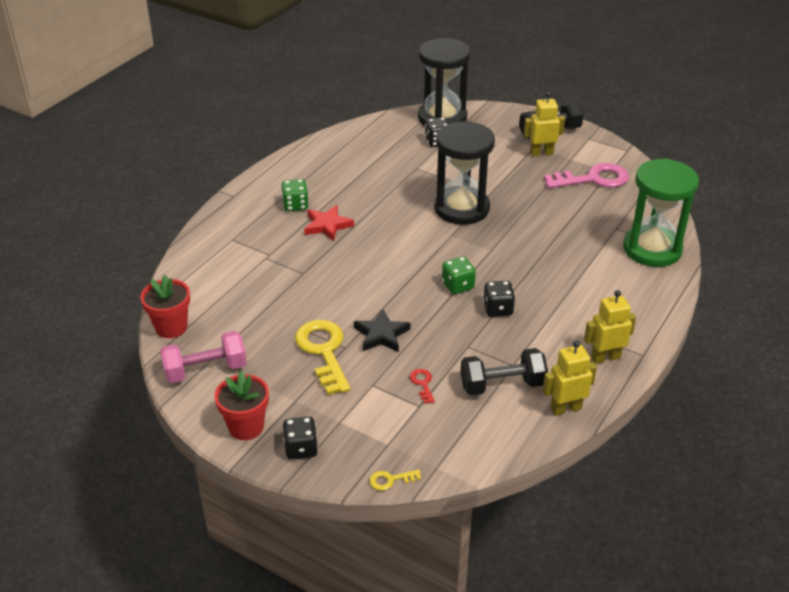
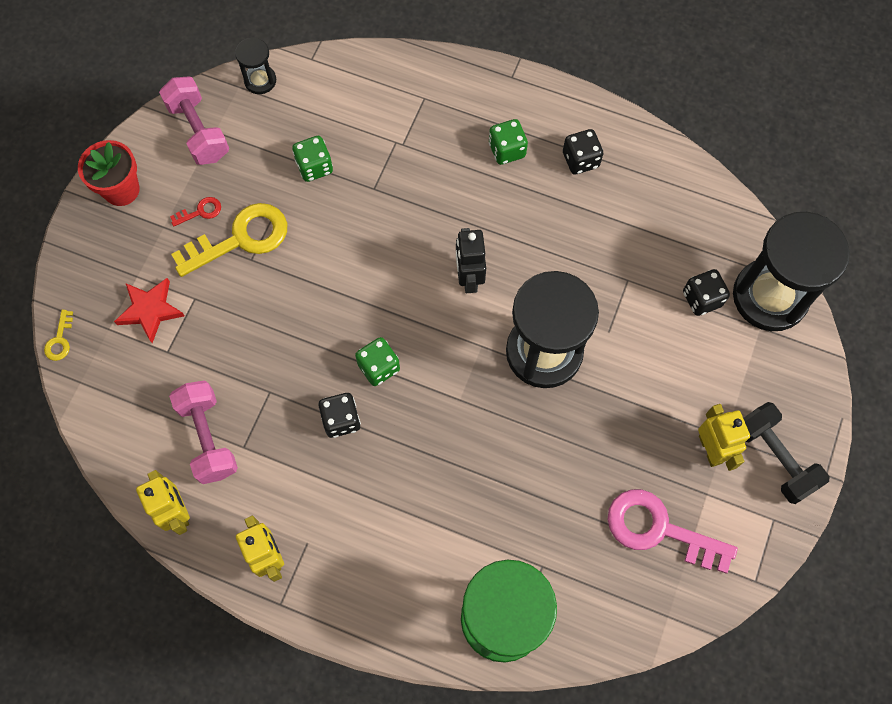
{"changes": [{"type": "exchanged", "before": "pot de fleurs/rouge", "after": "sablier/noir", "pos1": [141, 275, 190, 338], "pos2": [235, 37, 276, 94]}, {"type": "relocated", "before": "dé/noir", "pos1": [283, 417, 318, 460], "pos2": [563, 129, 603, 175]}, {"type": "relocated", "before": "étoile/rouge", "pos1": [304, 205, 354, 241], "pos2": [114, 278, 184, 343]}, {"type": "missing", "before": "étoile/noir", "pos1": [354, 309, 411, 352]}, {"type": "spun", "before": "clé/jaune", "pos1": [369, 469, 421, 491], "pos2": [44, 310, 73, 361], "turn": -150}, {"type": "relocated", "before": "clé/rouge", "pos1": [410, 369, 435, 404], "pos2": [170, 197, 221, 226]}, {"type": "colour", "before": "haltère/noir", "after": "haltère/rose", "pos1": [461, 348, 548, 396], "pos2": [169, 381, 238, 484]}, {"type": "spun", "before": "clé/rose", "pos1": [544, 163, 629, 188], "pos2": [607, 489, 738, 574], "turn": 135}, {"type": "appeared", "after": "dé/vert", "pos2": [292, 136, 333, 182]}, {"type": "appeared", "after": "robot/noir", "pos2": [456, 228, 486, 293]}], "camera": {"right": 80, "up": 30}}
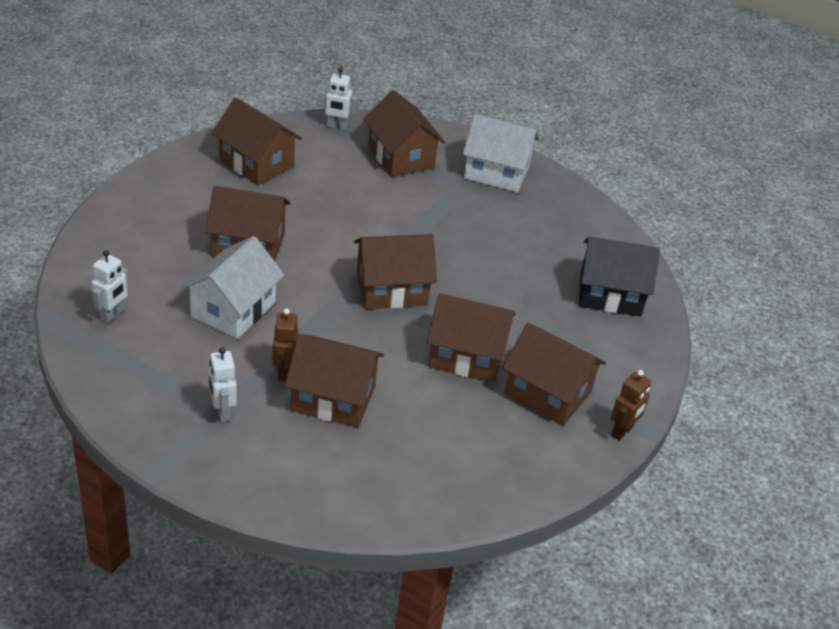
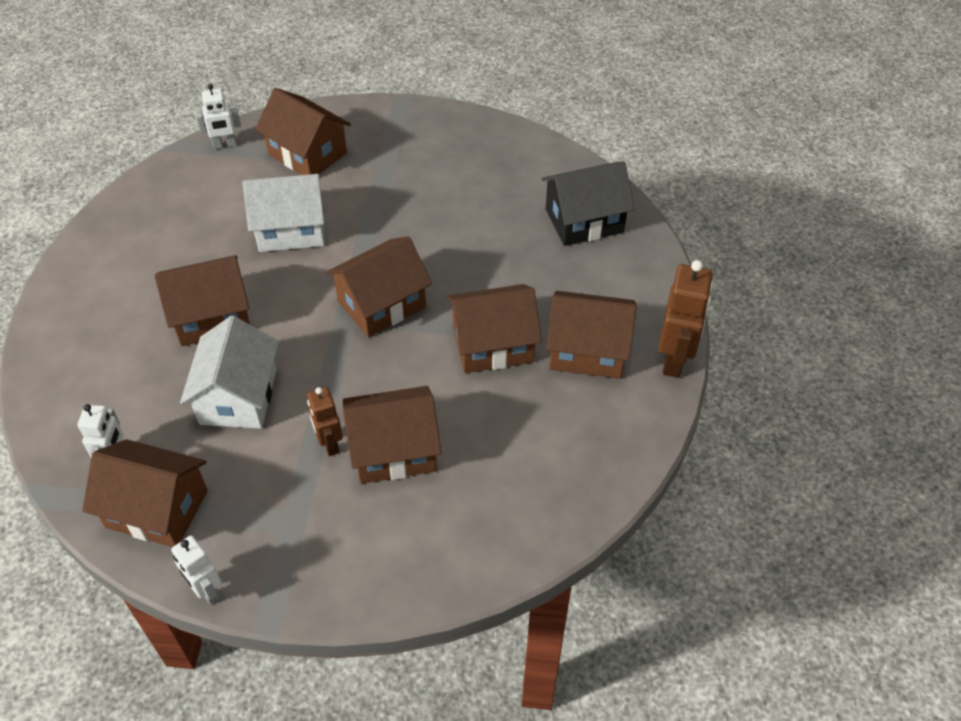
{"changes": [{"type": "relocated", "before": "robot/blanc", "pos1": [209, 347, 237, 422], "pos2": [171, 535, 222, 605]}, {"type": "relocated", "before": "maison/marron", "pos1": [211, 97, 302, 185], "pos2": [82, 439, 208, 547]}, {"type": "relocated", "before": "maison/blanc", "pos1": [463, 114, 539, 192], "pos2": [243, 174, 324, 252]}, {"type": "size", "before": "robot/marron", "pos1": [611, 370, 651, 441], "pos2": [658, 260, 713, 378], "scale": 1.62}], "camera": {"right": -20, "up": 10}}
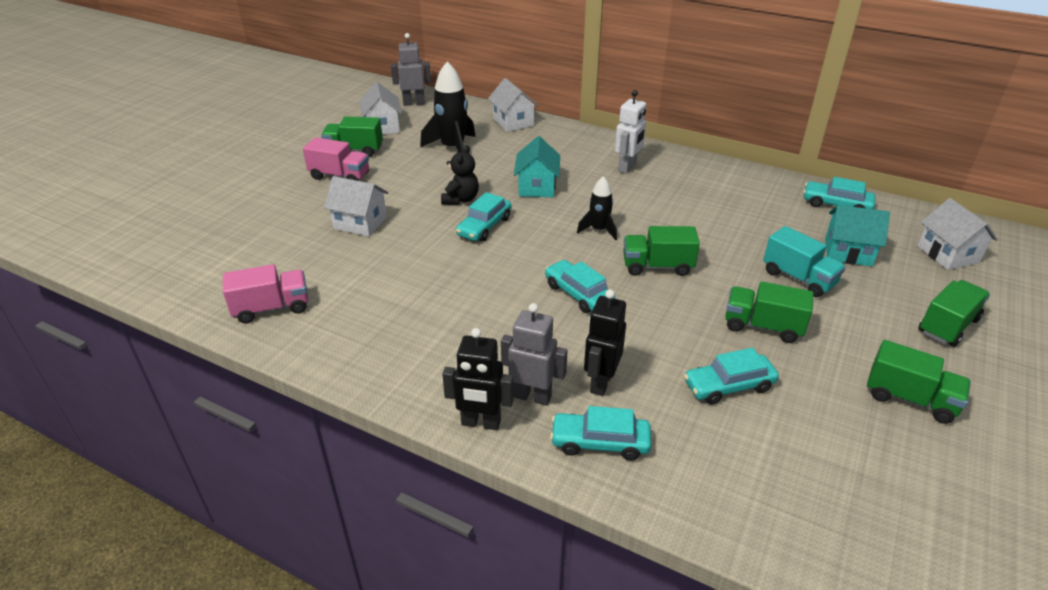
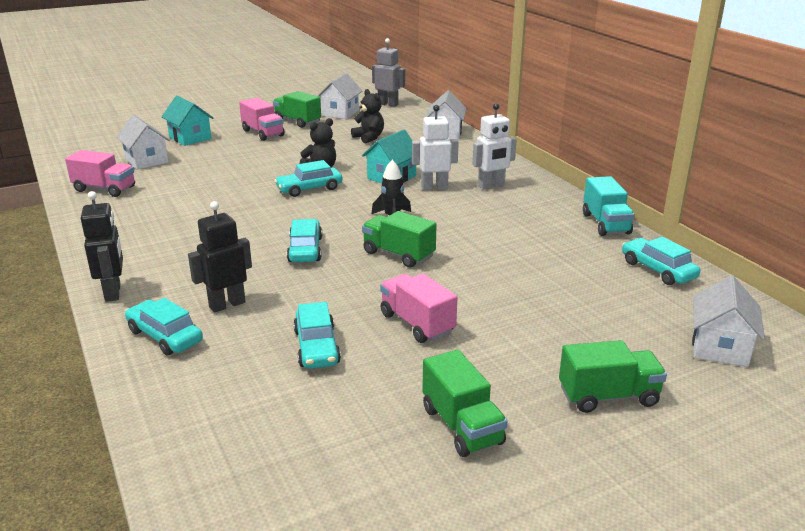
{"changes": [{"type": "relocated", "before": "maison/blanc", "pos1": [324, 176, 388, 237], "pos2": [116, 115, 170, 170]}, {"type": "exchanged", "before": "fusée/noir", "after": "ours en peluche/noir", "pos1": [420, 61, 475, 152], "pos2": [351, 89, 384, 143]}, {"type": "spun", "before": "robot/noir", "pos1": [442, 328, 514, 430], "pos2": [81, 191, 123, 302], "turn": -150}, {"type": "missing", "before": "robot/gris", "pos1": [501, 303, 567, 406]}, {"type": "spun", "before": "voiture/turquoise", "pos1": [684, 348, 779, 404], "pos2": [293, 302, 341, 369], "turn": -120}, {"type": "colour", "before": "camion/vert", "after": "camion/rose", "pos1": [725, 281, 814, 343], "pos2": [380, 273, 458, 343]}, {"type": "relocated", "before": "camion/turquoise", "pos1": [763, 226, 846, 297], "pos2": [583, 176, 635, 236]}, {"type": "relocated", "before": "maison/turquoise", "pos1": [825, 205, 890, 266], "pos2": [162, 96, 213, 146]}, {"type": "appeared", "after": "robot/blanc", "pos2": [412, 105, 459, 190]}], "camera": {"right": 35, "up": -10}}
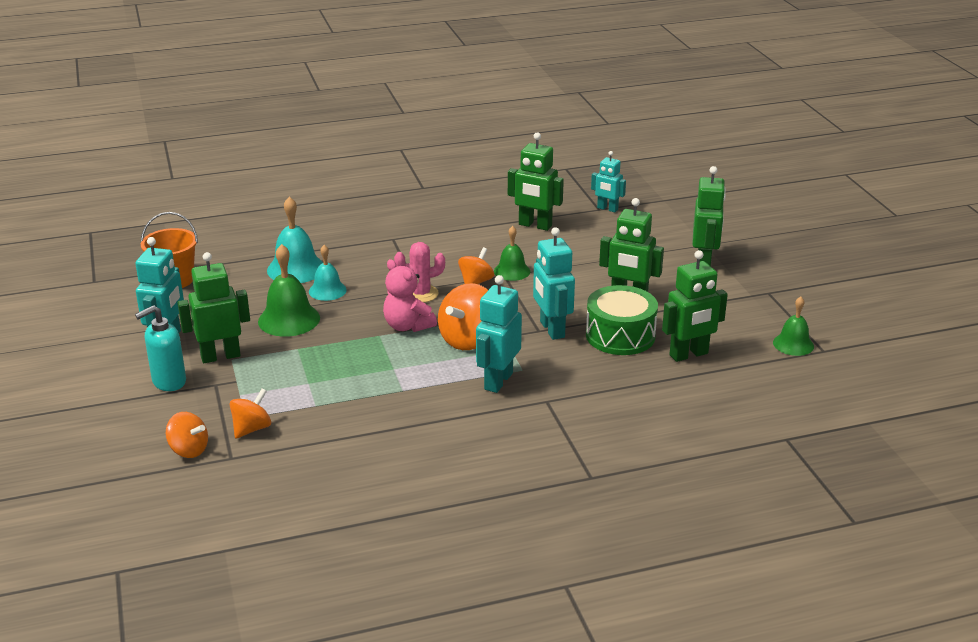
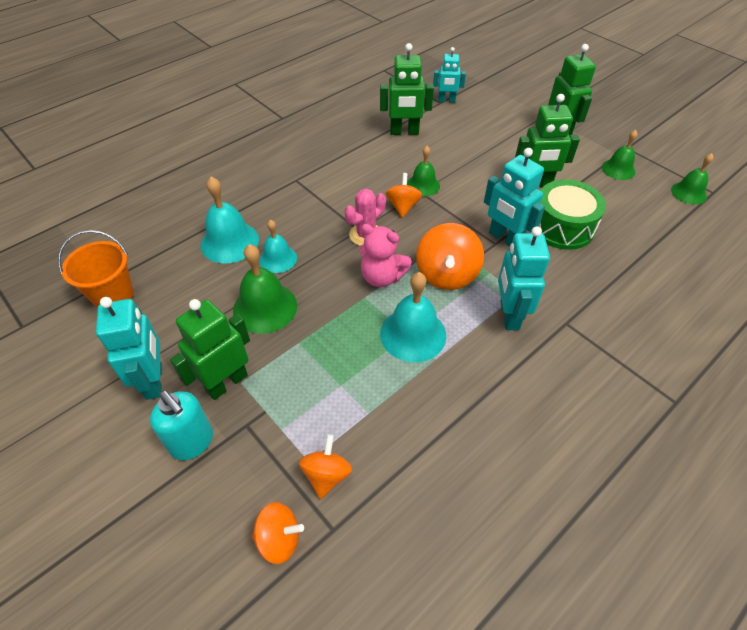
{"changes": [{"type": "spun", "before": "distributeur de savon/turquoise", "pos1": [135, 305, 186, 391], "pos2": [150, 391, 213, 460], "turn": -75}, {"type": "missing", "before": "robot/vert", "pos1": [662, 250, 728, 362]}, {"type": "appeared", "after": "cloche/turquoise", "pos2": [380, 272, 446, 362]}, {"type": "appeared", "after": "cloche/vert", "pos2": [602, 130, 638, 180]}], "camera": {"right": -25, "up": 20}}
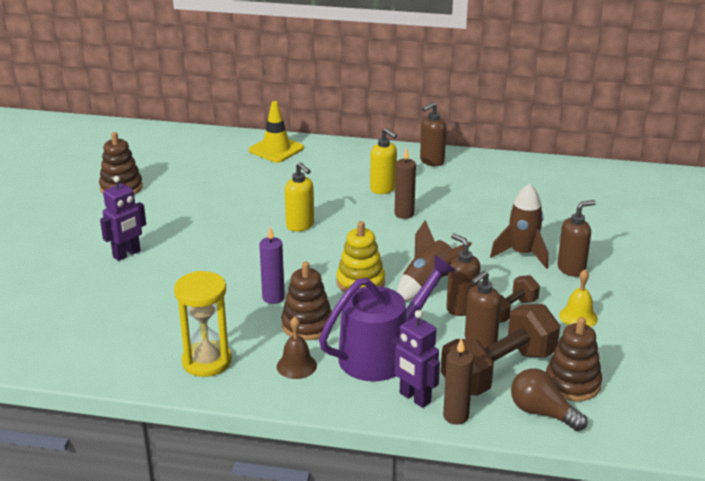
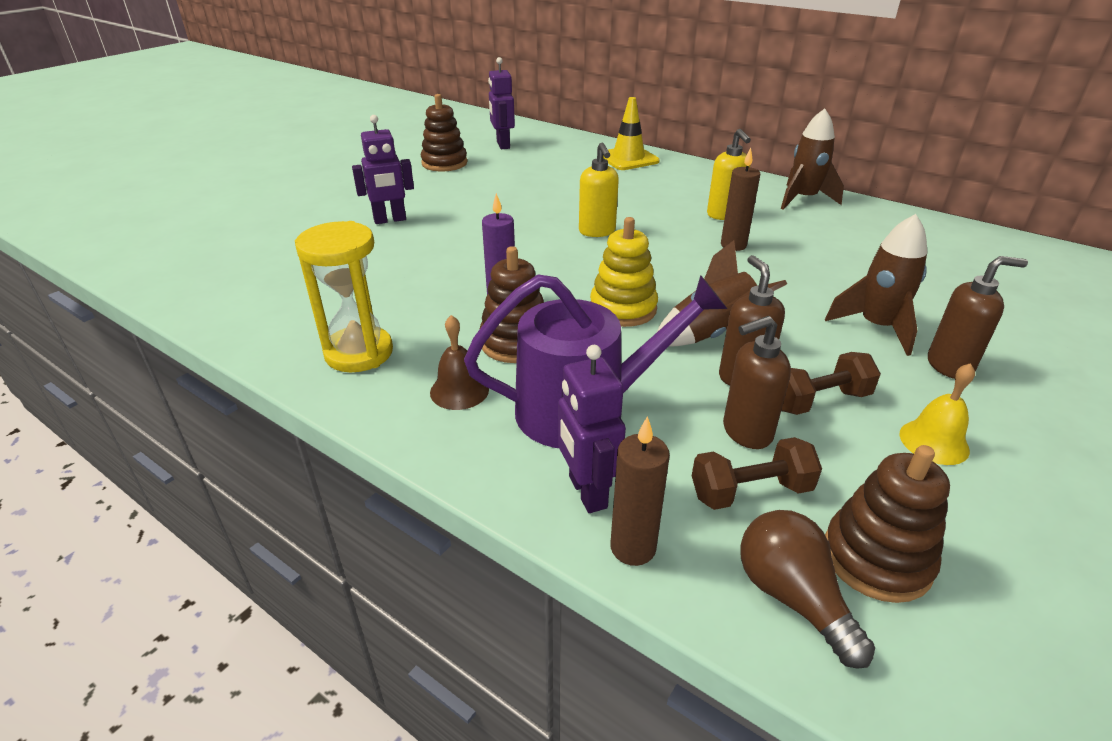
{"changes": [{"type": "exchanged", "before": "distributeur de savon/marron", "after": "fusée/marron", "pos1": [420, 102, 446, 166], "pos2": [781, 108, 844, 210]}, {"type": "size", "before": "haltère/marron", "pos1": [441, 304, 560, 396], "pos2": [692, 437, 822, 510], "scale": 0.55}, {"type": "appeared", "after": "robot/violet", "pos2": [488, 57, 515, 149]}], "camera": {"right": 25, "up": 5}}
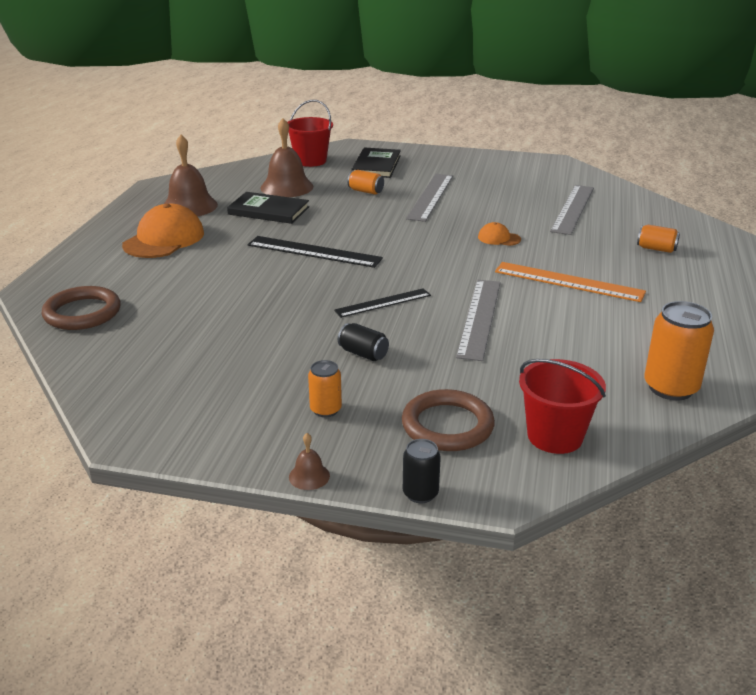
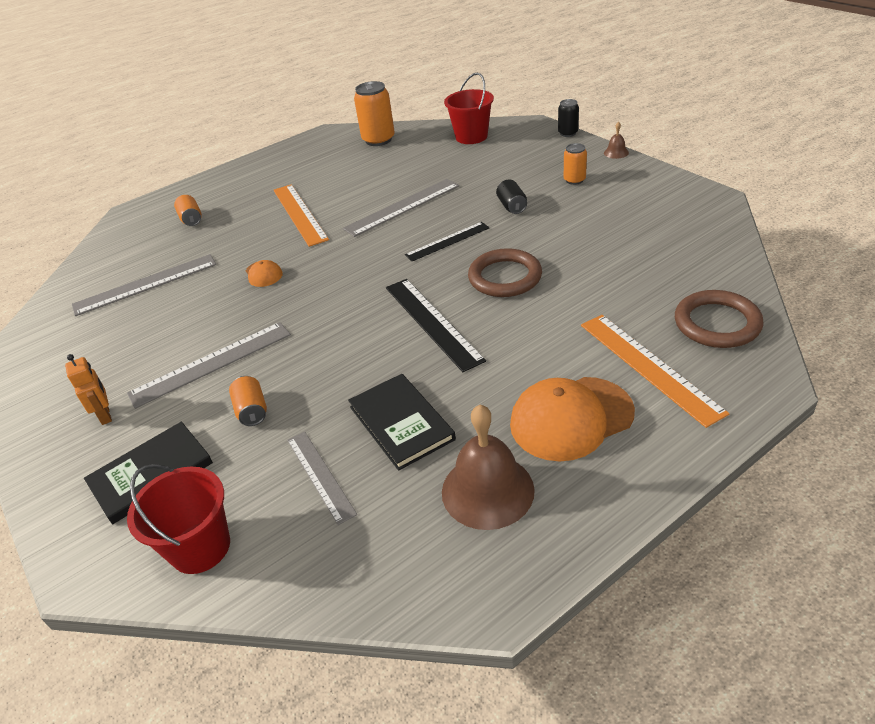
{"changes": [{"type": "exchanged", "before": "cloche/marron", "after": "règle/gris", "pos1": [260, 118, 313, 197], "pos2": [287, 432, 357, 525]}, {"type": "spun", "before": "règle/noir", "pos1": [334, 288, 431, 318], "pos2": [405, 222, 490, 261], "turn": -45}, {"type": "relocated", "before": "anneau/marron", "pos1": [402, 389, 495, 451], "pos2": [468, 248, 542, 297]}, {"type": "appeared", "after": "robot/orange", "pos2": [65, 354, 112, 425]}, {"type": "appeared", "after": "règle/orange", "pos2": [581, 315, 730, 428]}], "camera": {"right": -135, "up": 10}}
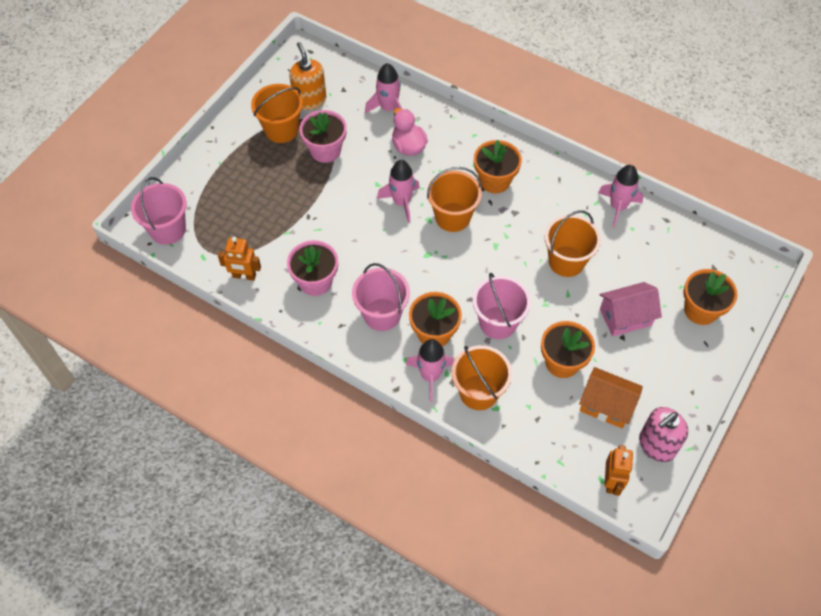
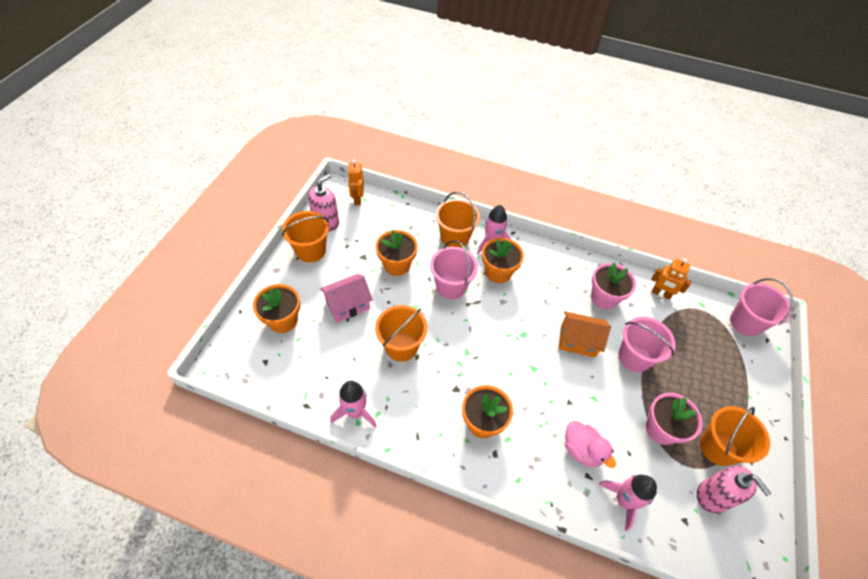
{"changes": [{"type": "spun", "before": "robot/orange", "pos1": [218, 237, 261, 281], "pos2": [651, 259, 692, 300], "turn": -150}, {"type": "colour", "before": "distributeur de savon/orange", "after": "distributeur de savon/rose", "pos1": [289, 42, 326, 110], "pos2": [696, 466, 772, 513]}, {"type": "relocated", "before": "seau/rose", "pos1": [352, 263, 410, 331], "pos2": [618, 317, 676, 372]}, {"type": "missing", "before": "fusée/rose", "pos1": [377, 160, 420, 223]}, {"type": "relocated", "before": "seau/orange", "pos1": [427, 167, 482, 232], "pos2": [282, 211, 329, 263]}, {"type": "relocated", "before": "maison/orange", "pos1": [579, 367, 643, 429], "pos2": [558, 311, 611, 358]}], "camera": {"right": 165, "up": -5}}
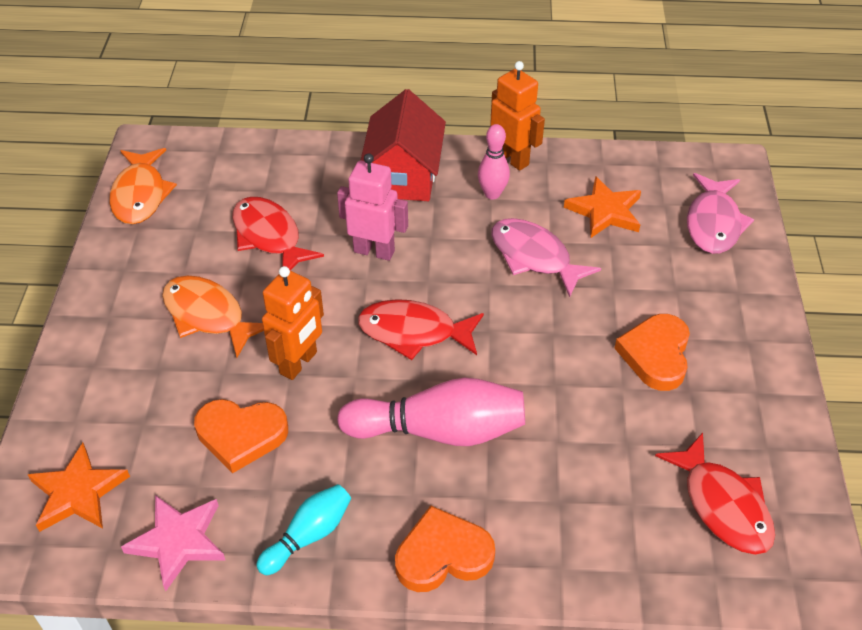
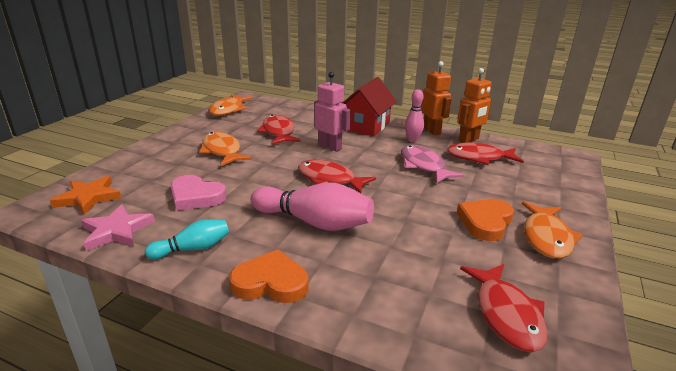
{"changes": [{"type": "colour", "before": "cœur/orange", "after": "cœur/rose", "pos1": [194, 399, 288, 473], "pos2": [171, 175, 226, 211]}, {"type": "relocated", "before": "robot/orange", "pos1": [262, 266, 324, 380], "pos2": [457, 68, 492, 143]}, {"type": "exchanged", "before": "étoile/orange", "after": "poisson/rouge", "pos1": [564, 176, 641, 238], "pos2": [447, 142, 524, 165]}, {"type": "missing", "before": "poisson/rose", "pos1": [687, 173, 754, 254]}, {"type": "appeared", "after": "poisson/orange", "pos2": [522, 202, 582, 259]}], "camera": {"right": 20, "up": -20}}
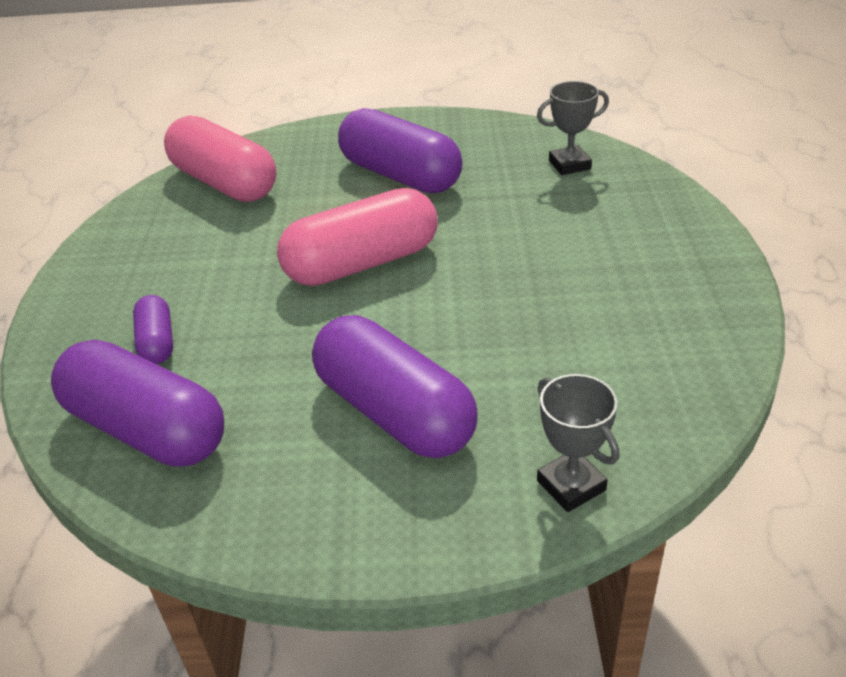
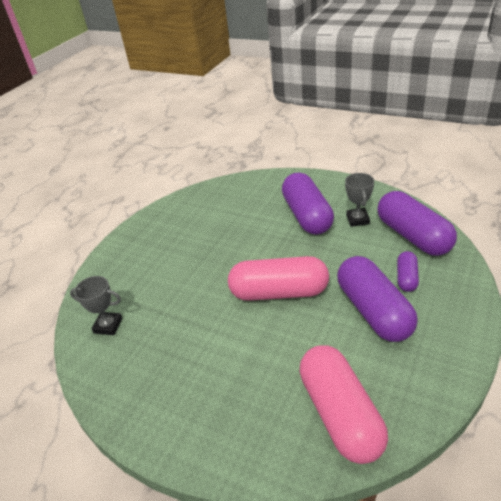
{"changes": [{"type": "relocated", "before": "gélule/violet", "pos1": [338, 108, 462, 193], "pos2": [337, 256, 418, 342]}, {"type": "relocated", "before": "trophée/gris", "pos1": [537, 374, 619, 512], "pos2": [345, 173, 374, 227]}], "camera": {"right": -150, "up": 0}}
